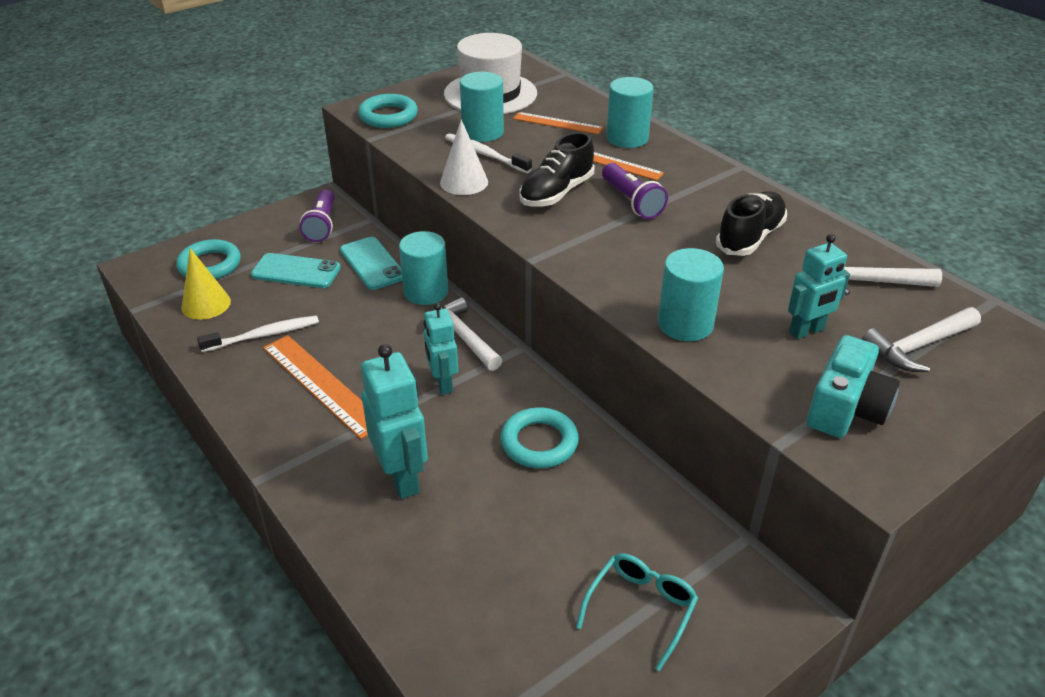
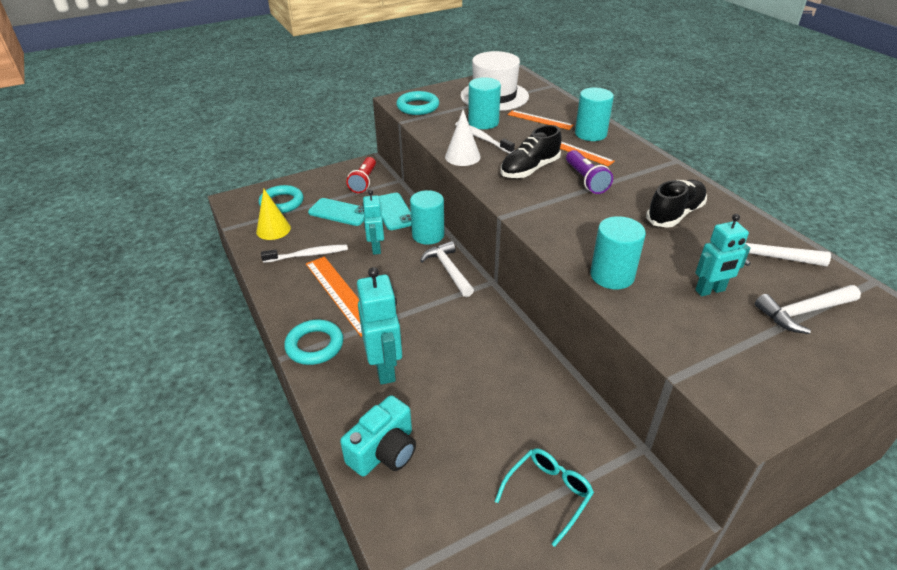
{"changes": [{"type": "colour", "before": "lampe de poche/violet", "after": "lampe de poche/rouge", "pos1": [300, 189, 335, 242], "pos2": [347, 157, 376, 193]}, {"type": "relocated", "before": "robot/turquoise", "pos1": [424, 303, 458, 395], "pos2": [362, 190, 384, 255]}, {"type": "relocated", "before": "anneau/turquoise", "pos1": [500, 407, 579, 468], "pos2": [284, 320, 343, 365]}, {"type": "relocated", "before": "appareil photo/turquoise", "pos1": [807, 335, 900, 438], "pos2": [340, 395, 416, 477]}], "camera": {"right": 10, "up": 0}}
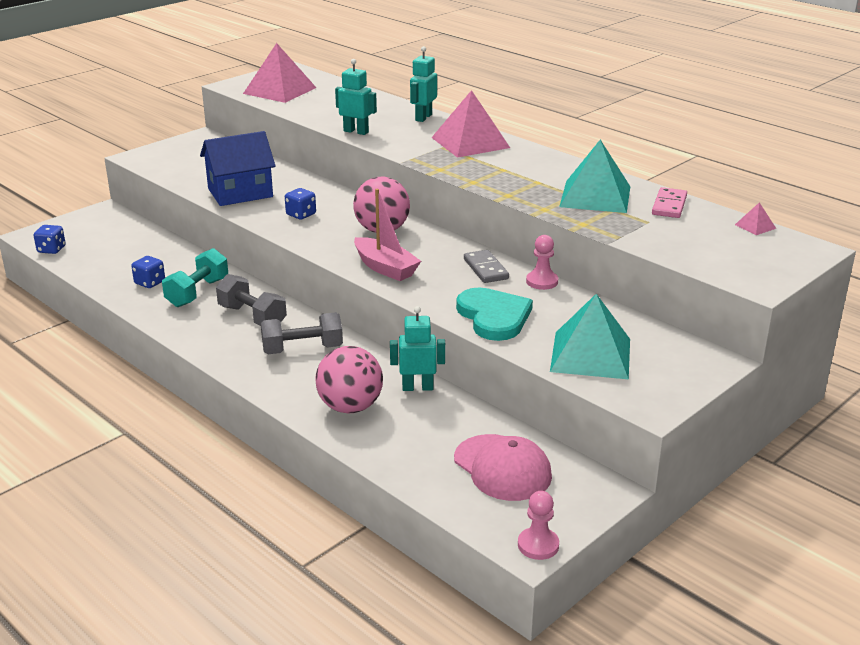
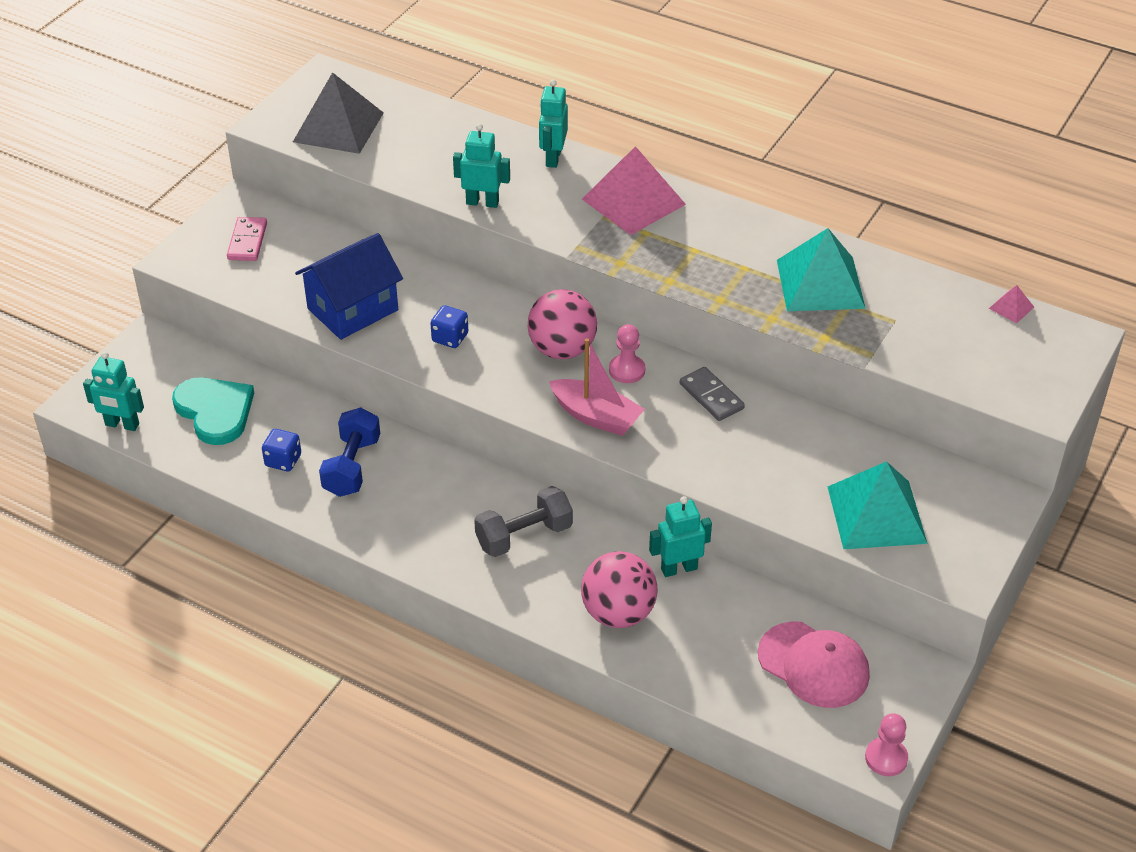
{"changes": [{"type": "exchanged", "before": "dé/bleu", "after": "robot/turquoise", "pos1": [33, 225, 66, 254], "pos2": [83, 352, 144, 431]}, {"type": "colour", "before": "haltère/turquoise", "after": "haltère/bleu", "pos1": [162, 248, 228, 307], "pos2": [319, 407, 380, 497]}, {"type": "missing", "before": "haltère/gris", "pos1": [216, 274, 287, 326]}, {"type": "colour", "before": "pyramide/rose", "after": "pyramide/gris", "pos1": [243, 43, 316, 103], "pos2": [293, 72, 384, 154]}, {"type": "relocated", "before": "cœur/turquoise", "pos1": [456, 287, 533, 341], "pos2": [172, 377, 254, 445]}, {"type": "relocated", "before": "pion/rose", "pos1": [526, 235, 558, 290], "pos2": [609, 324, 645, 383]}, {"type": "relocated", "before": "domino/rose", "pos1": [652, 187, 687, 218], "pos2": [227, 217, 267, 261]}], "camera": {"right": -15, "up": 15}}
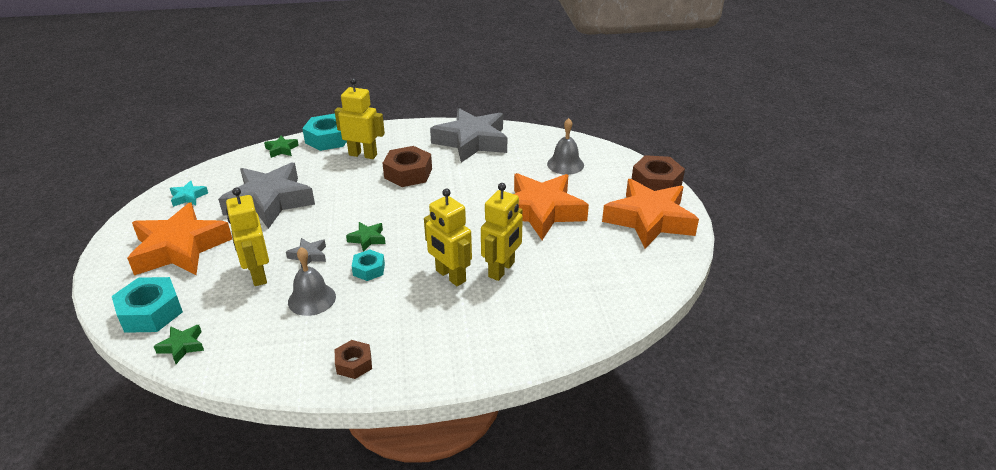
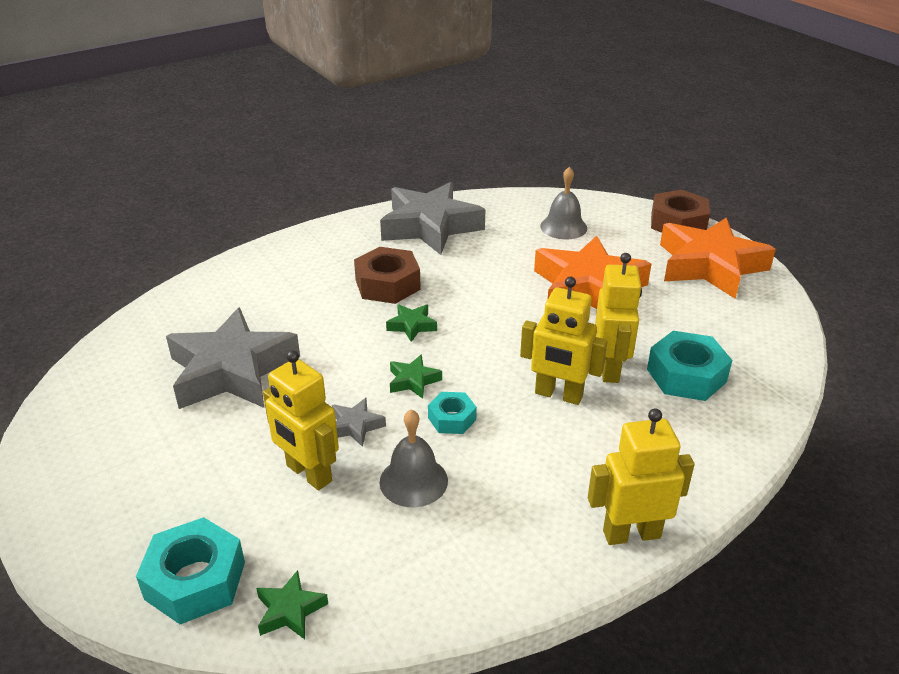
{"changes": [{"type": "missing", "before": "étoile/orange", "pos1": [127, 202, 232, 275]}, {"type": "missing", "before": "étoile/turquoise", "pos1": [170, 180, 208, 207]}, {"type": "relocated", "before": "étoile/vert", "pos1": [264, 135, 299, 158], "pos2": [386, 304, 437, 342]}, {"type": "relocated", "before": "écrou/turquoise", "pos1": [302, 114, 347, 151], "pos2": [647, 331, 732, 401]}, {"type": "relocated", "before": "robot/jaune", "pos1": [335, 78, 385, 159], "pos2": [588, 408, 695, 545]}, {"type": "missing", "before": "écrou/marron", "pos1": [335, 340, 372, 379]}], "camera": {"right": -25, "up": 0}}
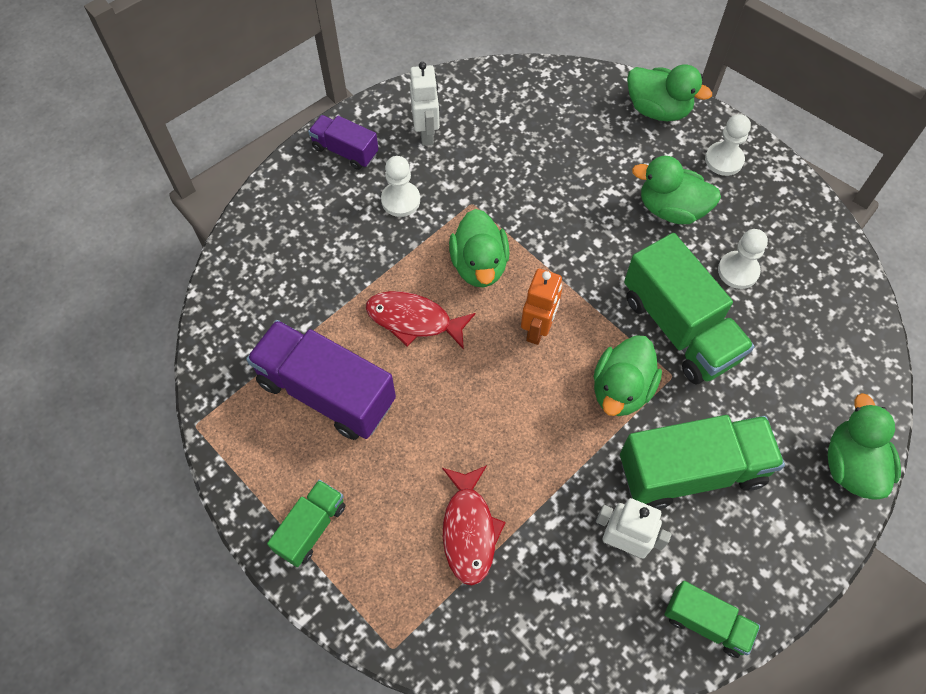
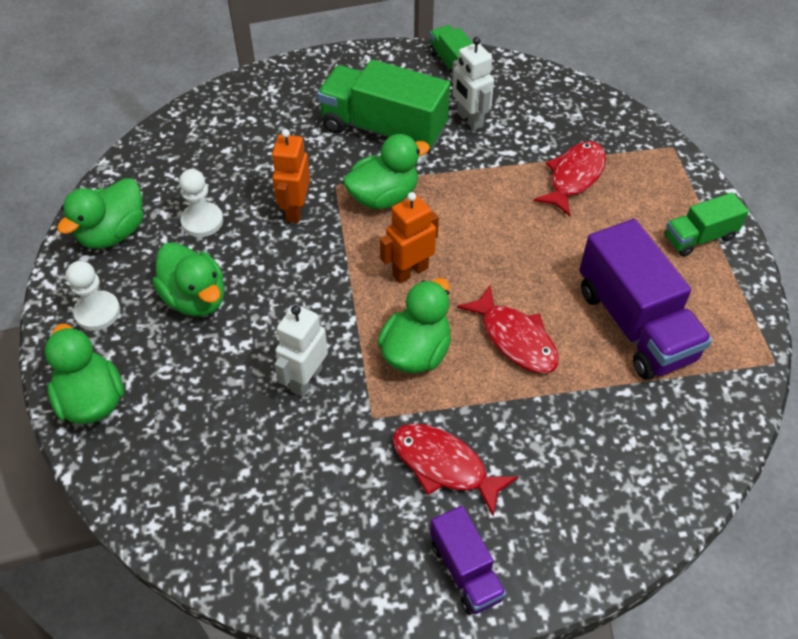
{"changes": [{"type": "exchanged", "before": "pion/blanc", "after": "poisson/rouge", "pos1": [381, 156, 420, 217], "pos2": [392, 424, 519, 516]}, {"type": "relocated", "before": "robot/blanc", "pos1": [410, 62, 440, 146], "pos2": [274, 305, 328, 397]}, {"type": "exchanged", "before": "camion/vert", "after": "robot/orange", "pos1": [624, 233, 755, 385], "pos2": [272, 129, 310, 223]}, {"type": "relocated", "before": "canard/vert", "pos1": [828, 393, 901, 500], "pos2": [57, 178, 143, 248]}], "camera": {"right": -145, "up": -10}}
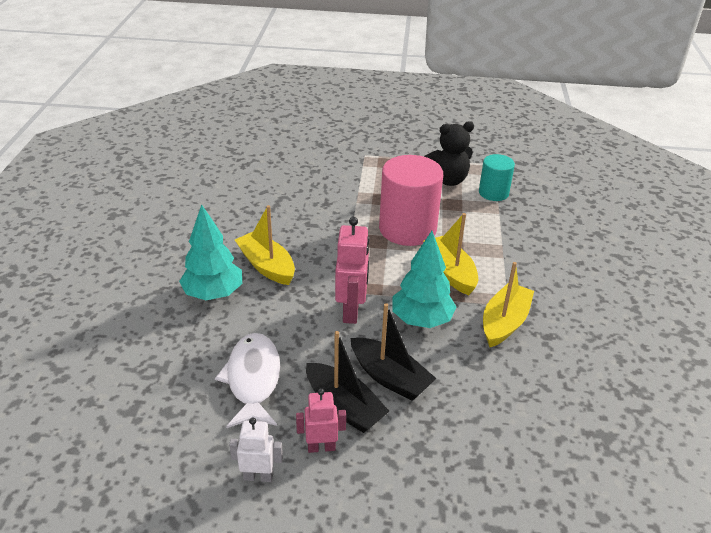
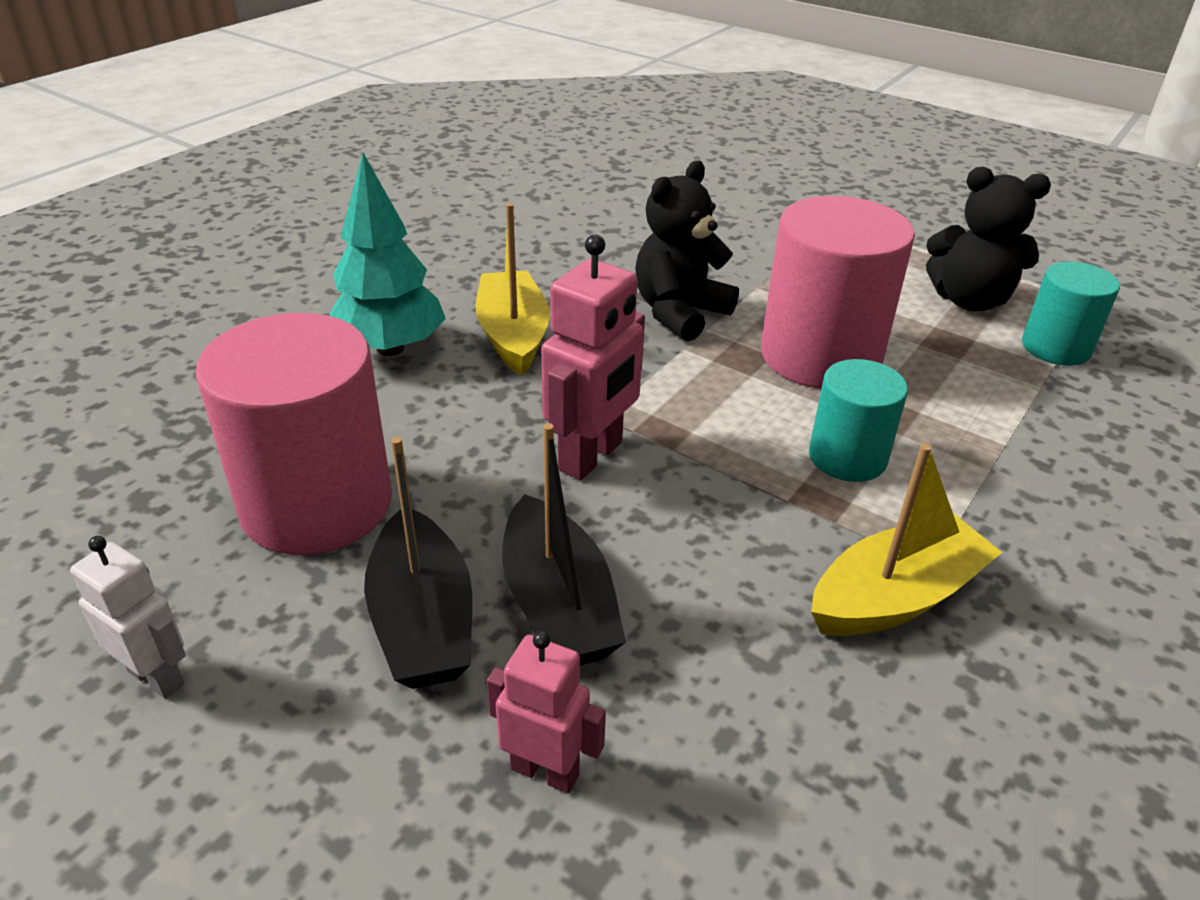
{"changes": [{"type": "exchanged", "before": "poisson/blanc", "after": "cylindre/rose", "pos1": [215, 333, 280, 428], "pos2": [195, 313, 392, 555]}, {"type": "relocated", "before": "robot/rose", "pos1": [296, 388, 346, 453], "pos2": [487, 631, 606, 793]}, {"type": "missing", "before": "arbre/turquoise", "pos1": [392, 231, 456, 328]}, {"type": "exchanged", "before": "bateau/jaune", "after": "cylindre/turquoise", "pos1": [423, 213, 478, 295], "pos2": [809, 359, 908, 482]}, {"type": "appeared", "after": "ours en peluche/noir", "pos2": [635, 161, 739, 341]}], "camera": {"right": 30, "up": 0}}
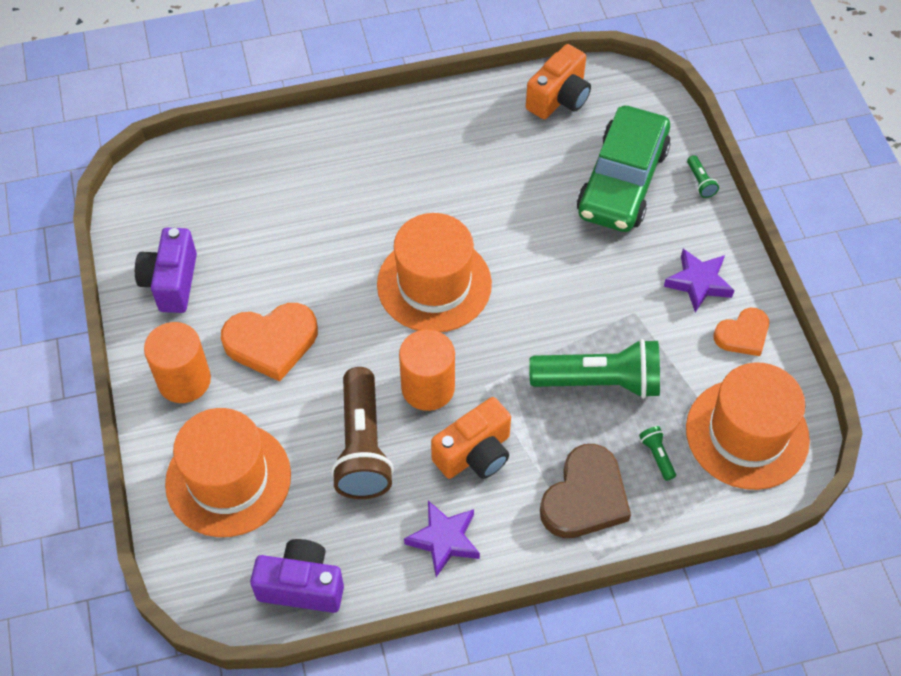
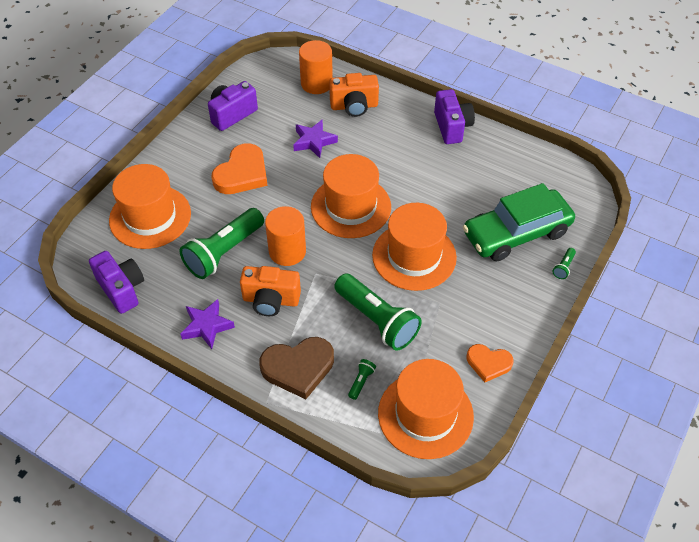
{"changes": [{"type": "relocated", "before": "cylindre/orange", "pos1": [144, 322, 211, 403], "pos2": [299, 40, 333, 94]}, {"type": "spun", "before": "cœur/orange", "pos1": [221, 303, 318, 382], "pos2": [212, 143, 267, 194], "turn": -90}, {"type": "colour", "before": "lampe de poche/marron", "after": "lampe de poche/vert", "pos1": [331, 367, 394, 499], "pos2": [180, 208, 264, 279]}, {"type": "relocated", "before": "appareil photo/orange", "pos1": [526, 44, 591, 119], "pos2": [329, 73, 379, 117]}, {"type": "relocated", "before": "étoile/violet", "pos1": [664, 249, 735, 312], "pos2": [293, 120, 338, 158]}, {"type": "appeared", "after": "chapeau/orange", "pos2": [372, 203, 457, 291]}, {"type": "appeared", "after": "appareil photo/violet", "pos2": [434, 89, 475, 144]}], "camera": {"right": 45, "up": -5}}
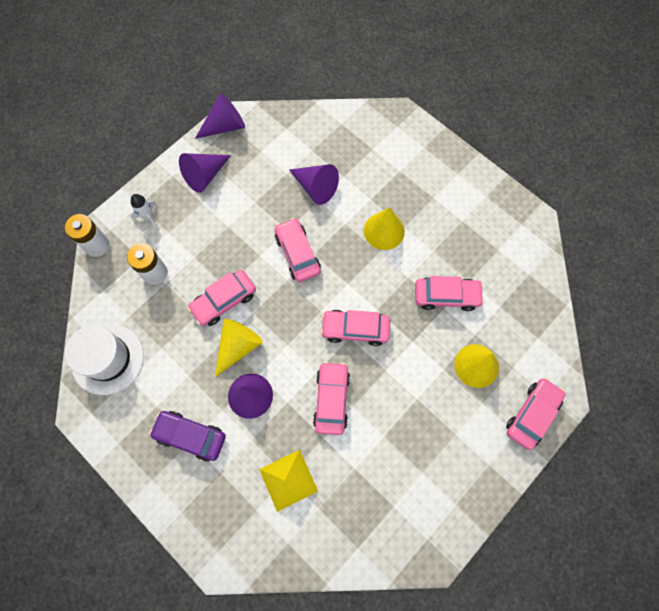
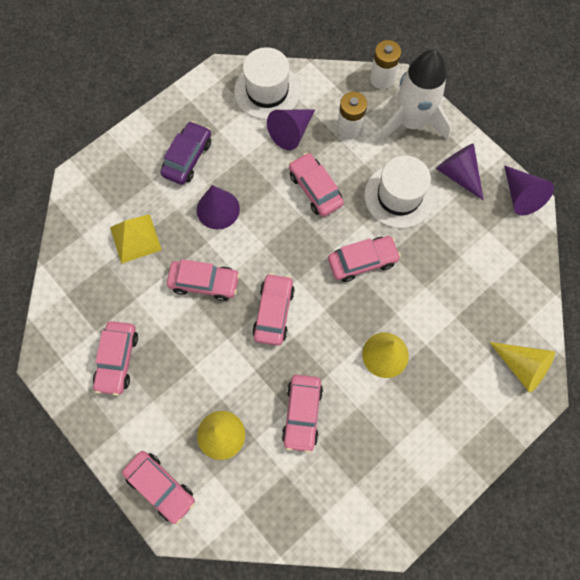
{"changes": [{"type": "size", "before": "fusée/blanc", "pos1": [130, 194, 158, 229], "pos2": [377, 49, 452, 143], "scale": 2.42}, {"type": "relocated", "before": "cône/jaune", "pos1": [215, 319, 263, 377], "pos2": [489, 342, 555, 393]}, {"type": "relocated", "before": "cône/violet", "pos1": [290, 164, 339, 205], "pos2": [267, 109, 315, 150]}, {"type": "appeared", "after": "voiture/rose", "pos2": [93, 321, 138, 396]}, {"type": "appeared", "after": "chapeau/blanc", "pos2": [364, 155, 435, 228]}], "camera": {"right": 95, "up": 0}}
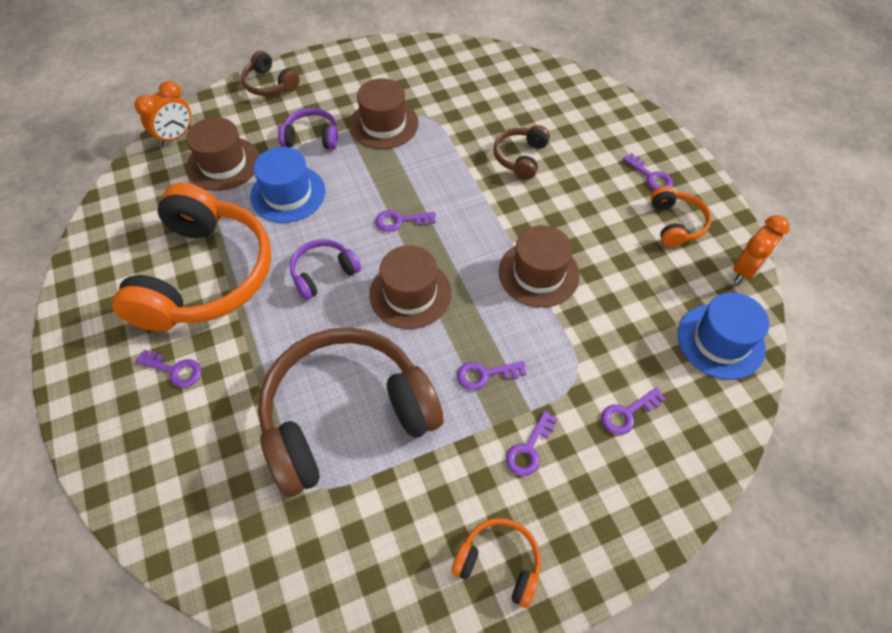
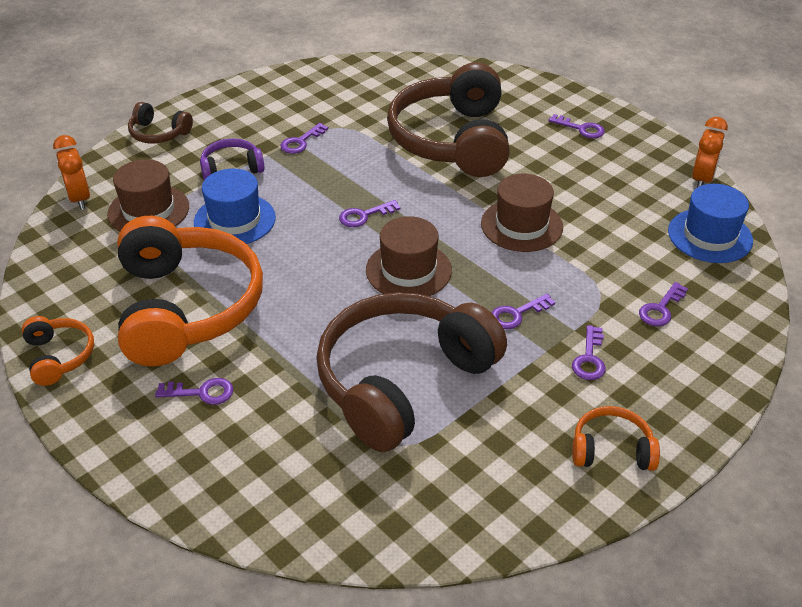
{"changes": [{"type": "spun", "before": "réveil/orange", "pos1": [134, 81, 191, 146], "pos2": [53, 135, 90, 210], "turn": 135}, {"type": "missing", "before": "casque audio/violet", "pos1": [290, 239, 361, 300]}, {"type": "exchanged", "before": "chapeau/marron", "after": "clé/violet", "pos1": [349, 78, 419, 149], "pos2": [281, 123, 328, 154]}, {"type": "size", "before": "casque audio/marron", "pos1": [493, 125, 550, 180], "pos2": [387, 62, 510, 177], "scale": 2.25}, {"type": "relocated", "before": "casque audio/orange", "pos1": [650, 186, 712, 247], "pos2": [22, 316, 94, 386]}], "camera": {"right": -20, "up": -15}}
